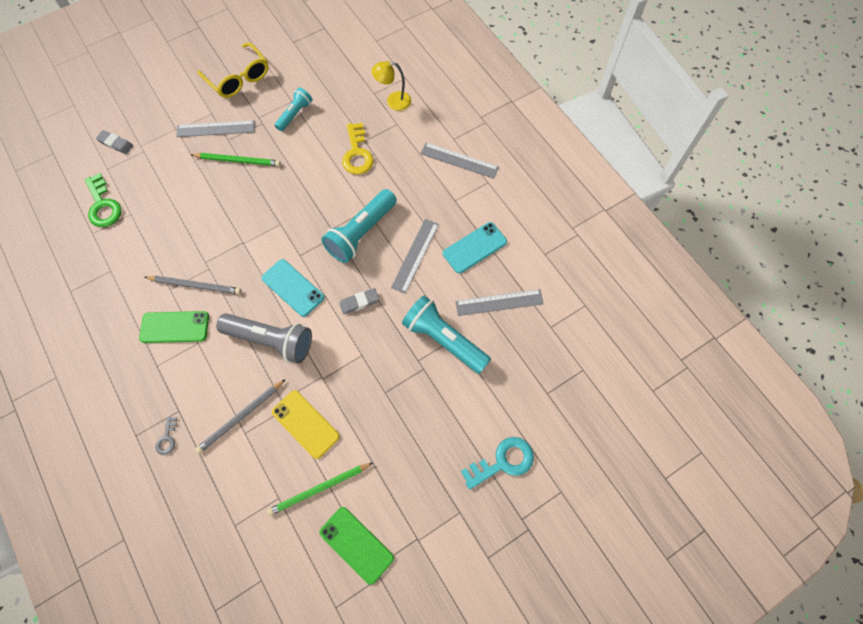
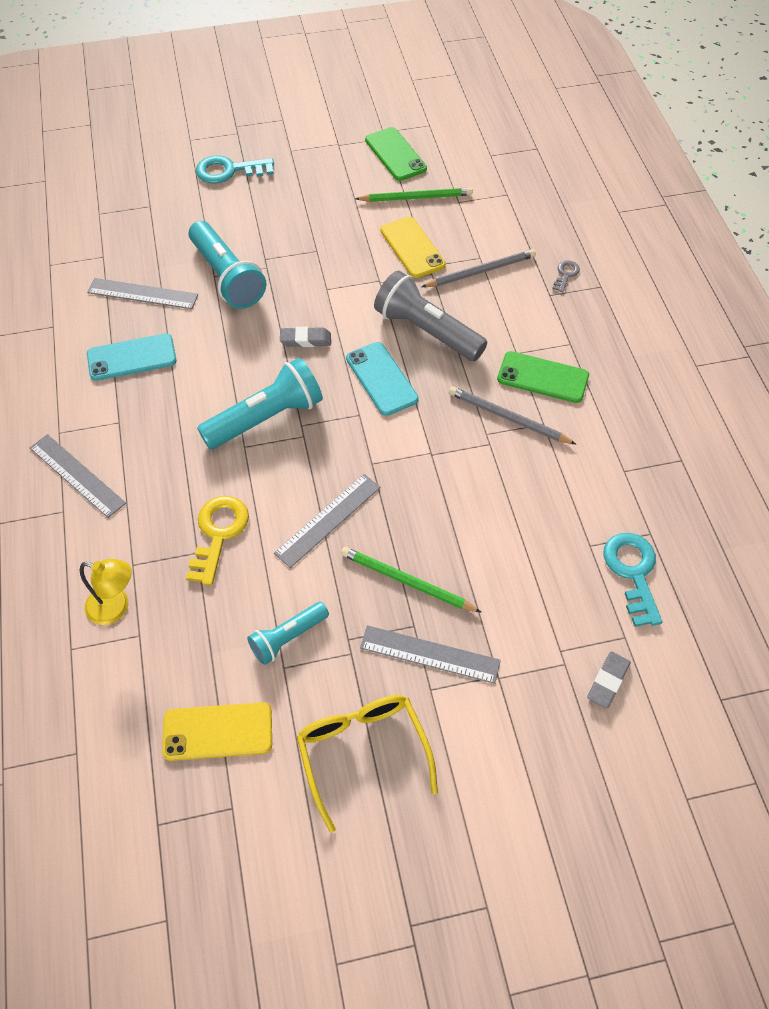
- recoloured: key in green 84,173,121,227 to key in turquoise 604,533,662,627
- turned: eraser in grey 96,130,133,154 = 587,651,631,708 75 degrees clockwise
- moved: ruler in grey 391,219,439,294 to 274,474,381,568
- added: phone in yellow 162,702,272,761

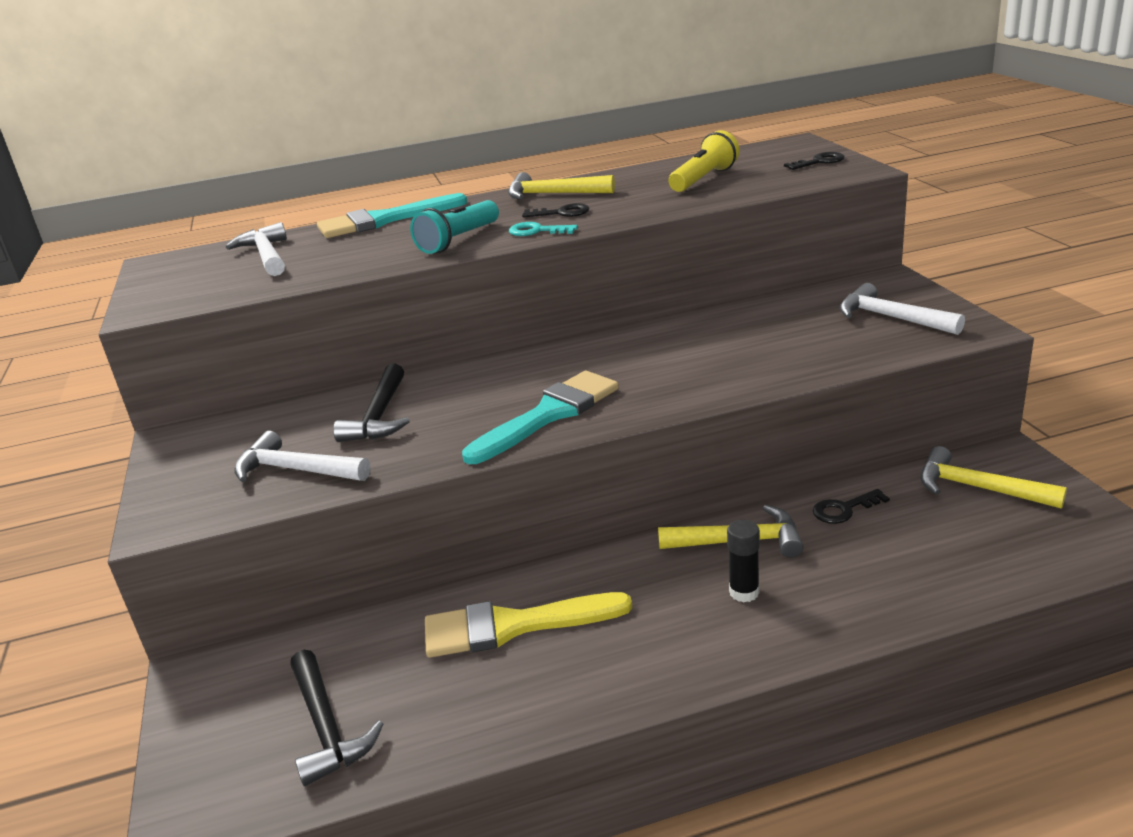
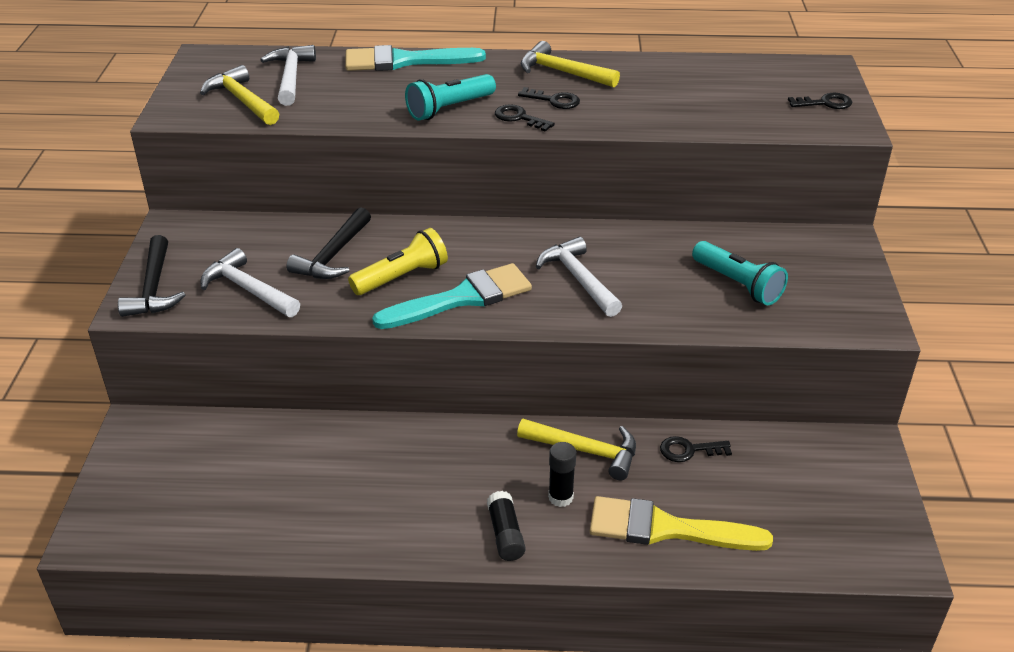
- moved: hammer in black 290,650,383,786 to 118,235,185,317
- moved: brush in yellow 425,592,632,658 to 590,496,773,551
- recoloured: key in turquoise 509,222,578,236 to key in black 495,104,555,132
- moved: flashlight in yellow 669,130,739,192 to 348,228,448,295
- moved: hammer in white 839,283,965,335 to 536,237,622,317
- moved: hammer in yellow 920,446,1067,509 to 200,65,279,125
- added: glue stick in black 487,491,526,561
- added: flashlight in turquoise 692,241,788,305

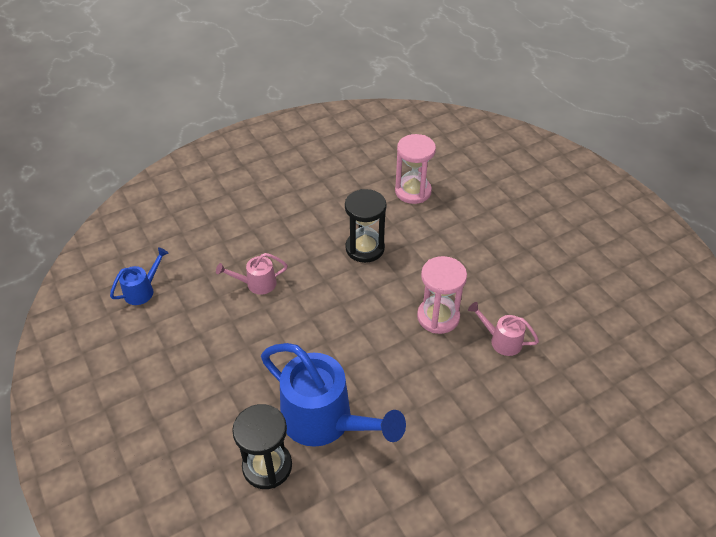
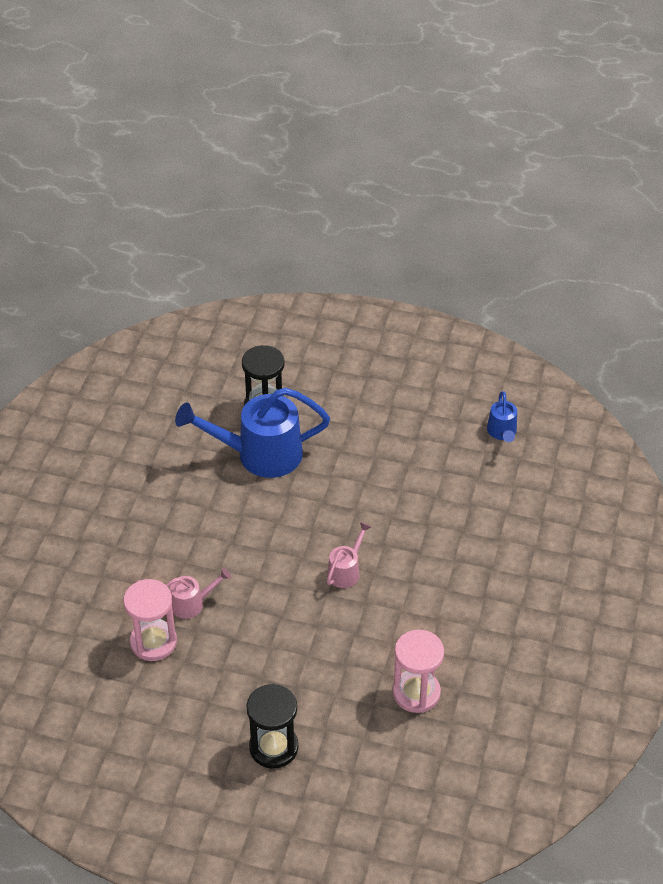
- moved: watering can in pink 216,253,288,295 to 327,522,371,588
- moved: hourglass in black 345,189,387,263 to 246,684,298,769
- moved: hourglass in pink 417,256,467,334 to 124,579,177,661

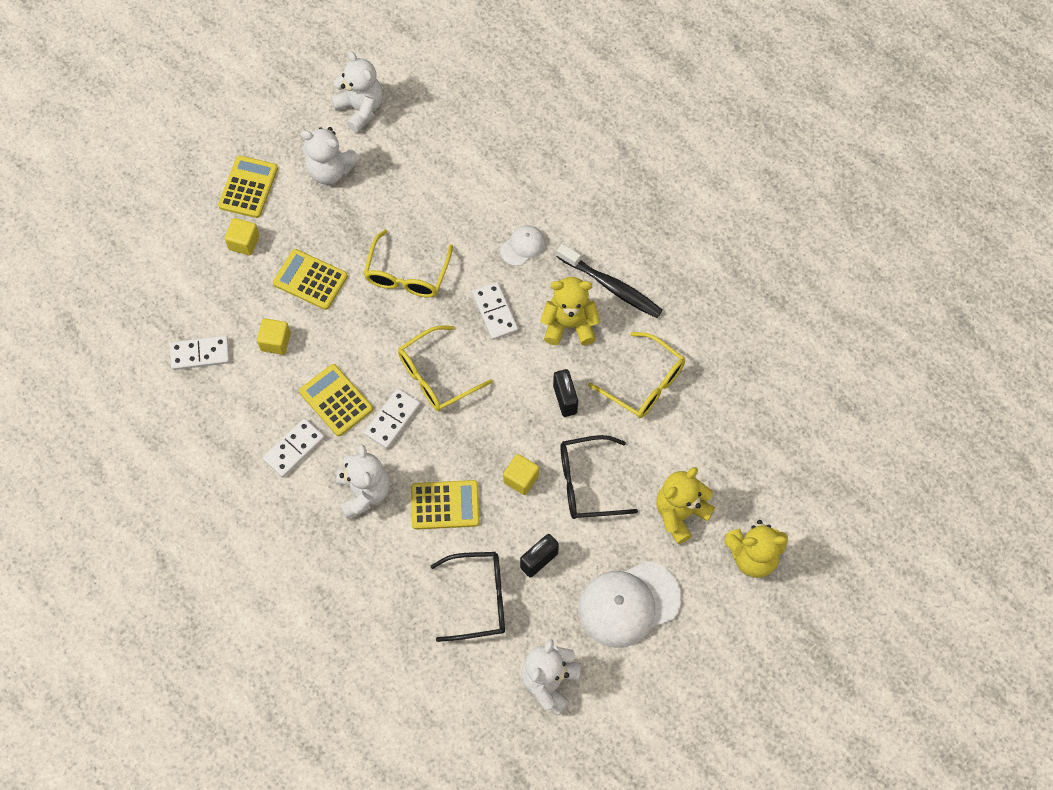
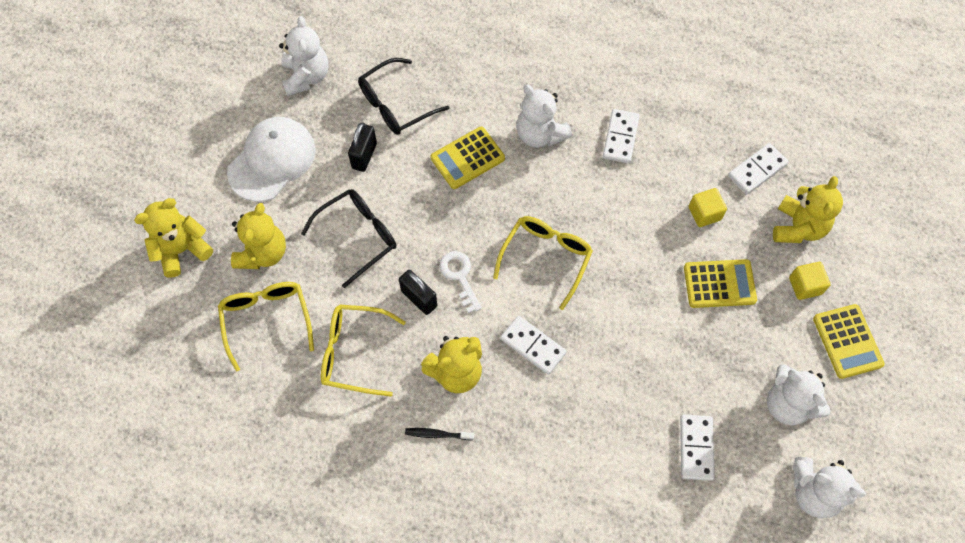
- removed: calculator in yellow 299,364,373,436
- turned: teddy bear in white 301,127,360,185 = 767,364,830,425 120 degrees counterclockwise
- moved: glasses in yellow 364,230,453,297 to 218,282,314,371
- moved: domino in white 364,388,421,449 to 680,415,715,481
- removed: cap in white 500,225,545,266
- removed: cube in yellow 503,454,539,495
- resized: toothbrush in black 557,244,663,318 = 405,428,474,440 x0.51
- added: key in white 439,251,482,313
- added: teddy bear in yellow 773,176,843,243

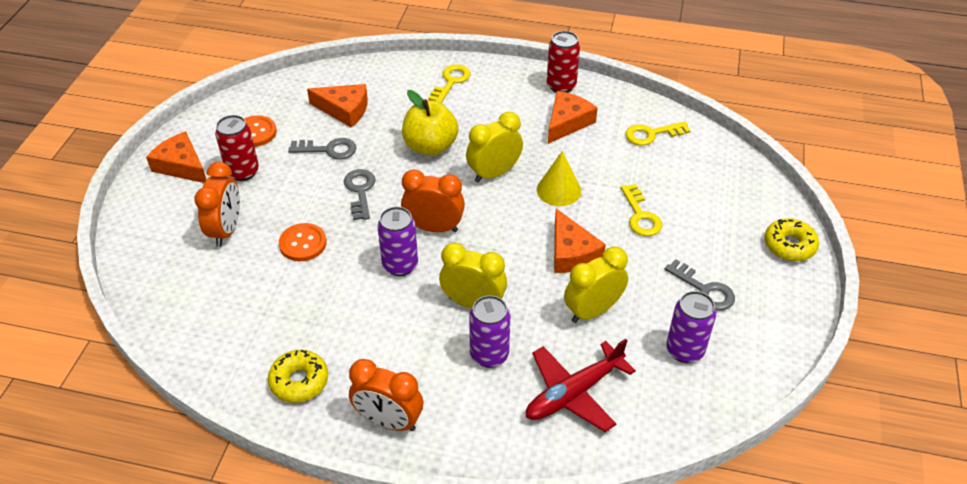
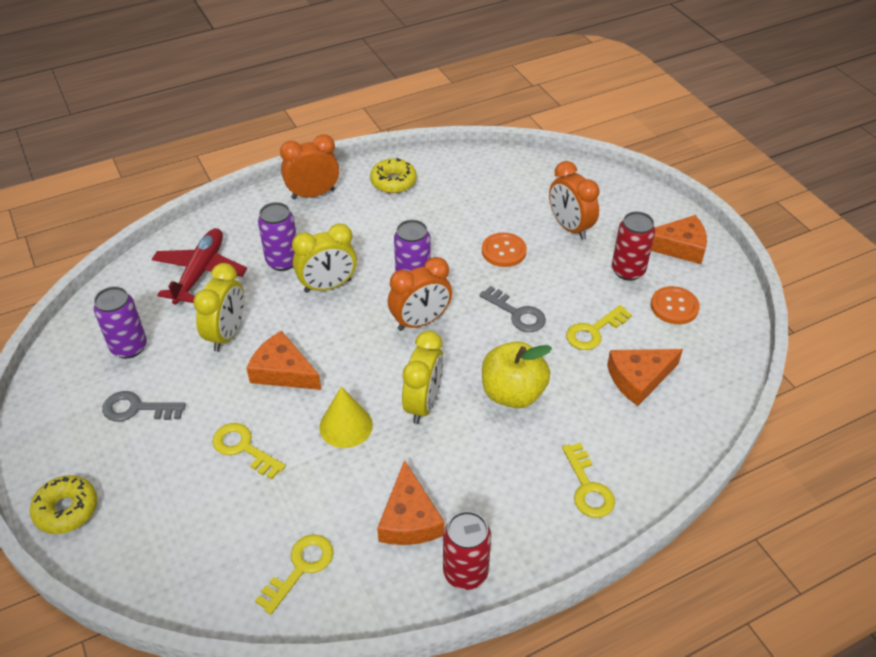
- recoloured: key in grey 288,138,356,160 to key in yellow 566,305,632,350

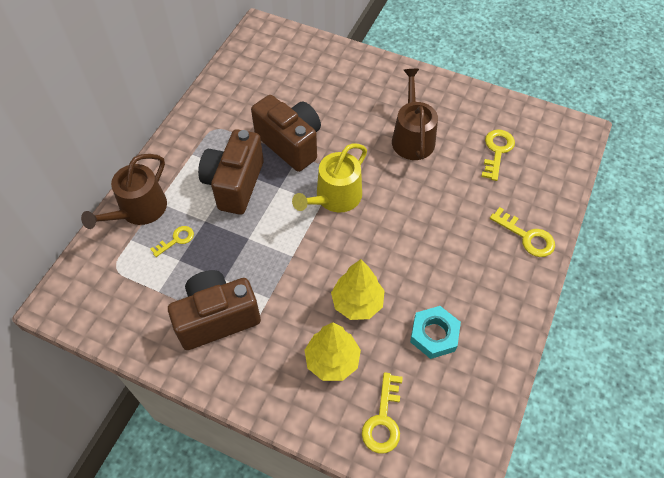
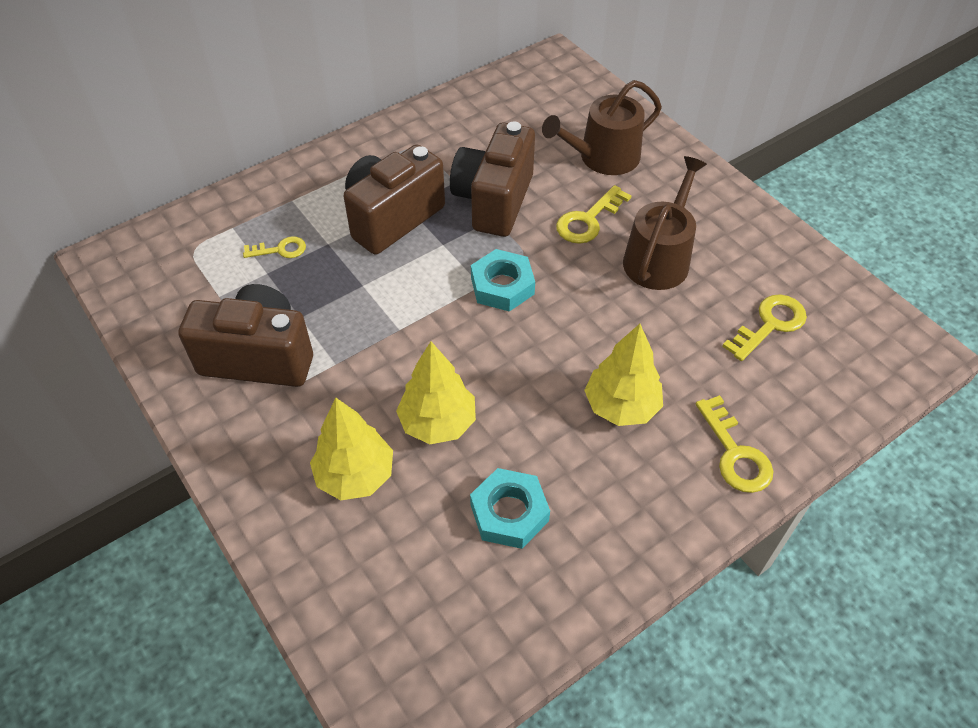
- moved: watering can in brown 81,154,167,229 to 542,80,662,175
- turned: camera in brown 251,95,321,172 = 450,122,535,237 150 degrees counterclockwise
- replaced: watering can in yellow 292,143,367,213 to nut in turquoise 471,249,535,312
- moved: key in yellow 362,372,403,454 to 556,185,632,244
- added: tree in yellow 584,324,663,426

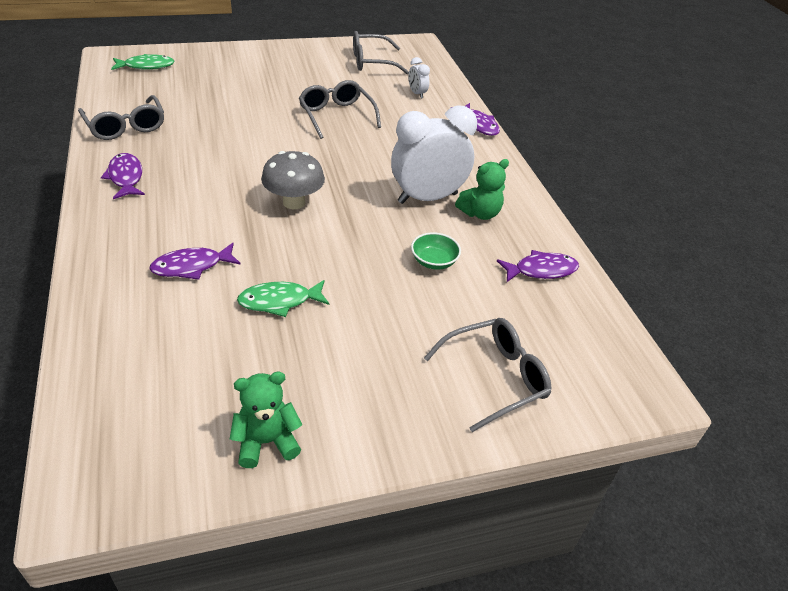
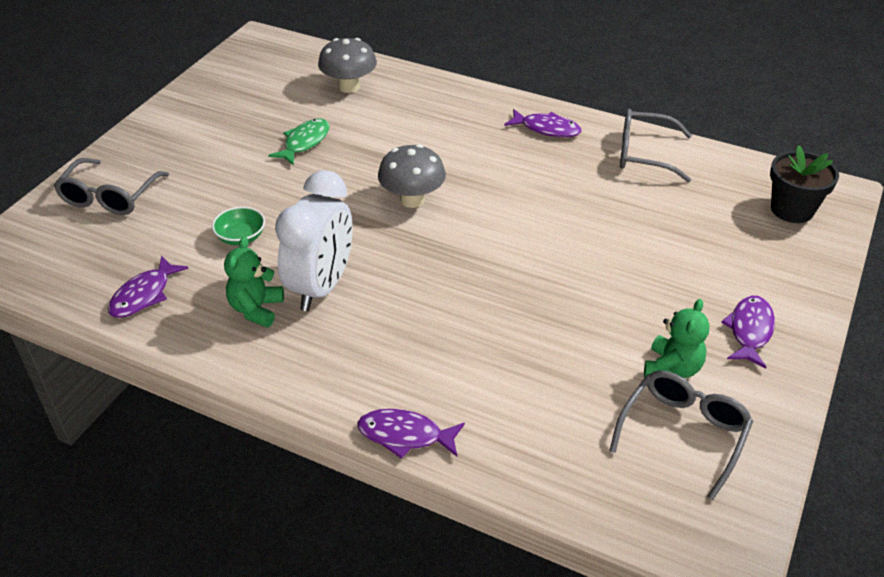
- replaced: fish in green 111,54,174,70 to flower pot in black 770,145,839,223
- moved: fish in purple 149,243,241,280 to 721,296,775,369
- moved: teddy bear in green 230,372,303,468 to 644,299,710,378
- removed: glasses in grey 299,80,381,139
- removed: clock in white 409,57,430,99
- added: mushroom in grey 318,38,377,93

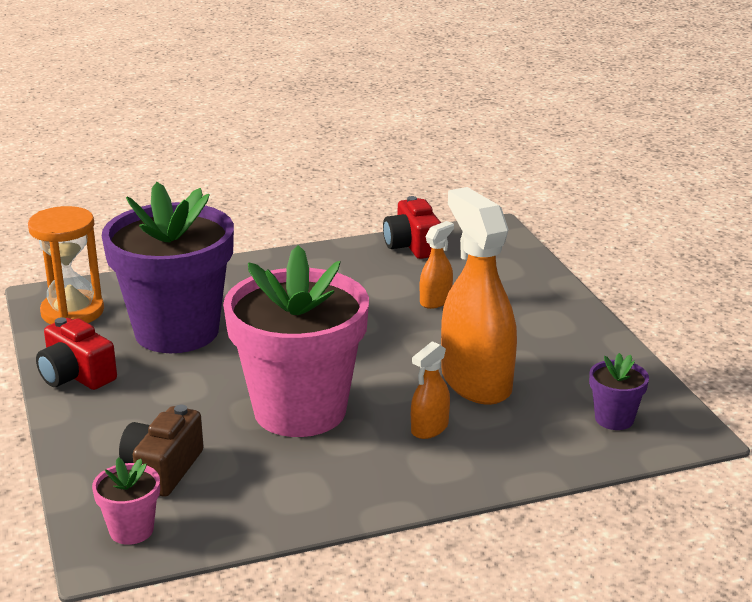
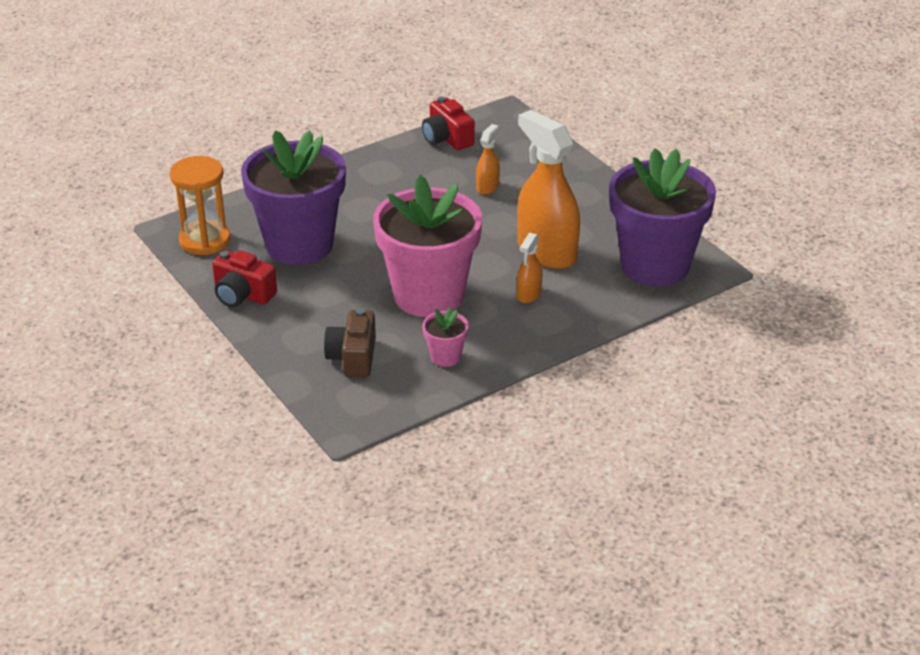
- moved: flower pot in pink 92,457,160,545 to 422,307,469,367
- resized: flower pot in purple 589,353,649,430 = 609,148,716,286 x2.43

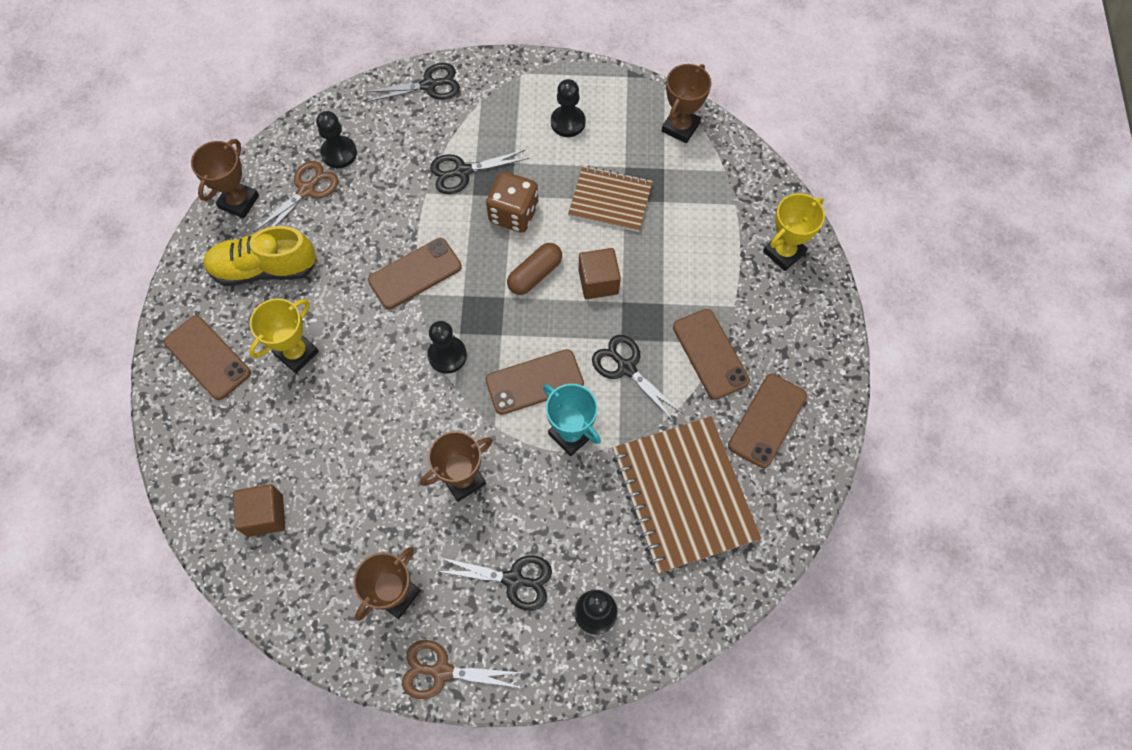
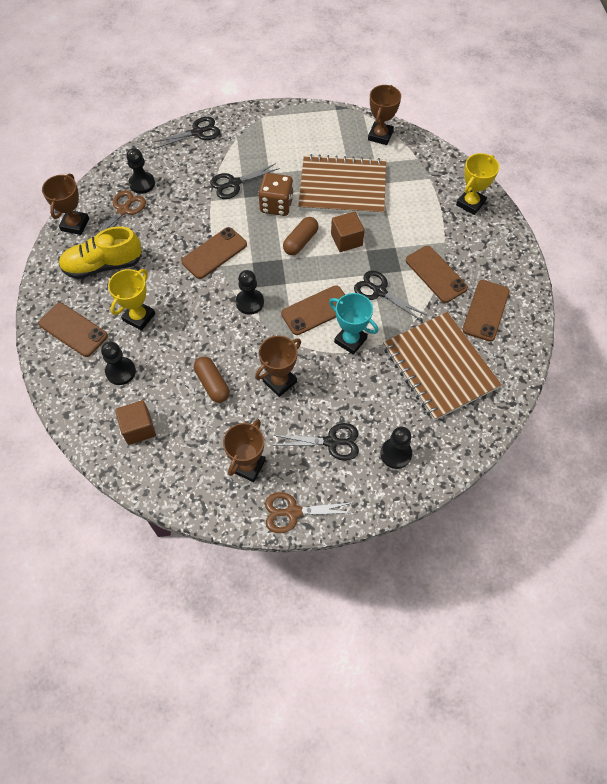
- moved: pawn in black 551,79,586,137 to 101,341,136,385
- resized: notebook in brown 568,166,653,232 = 298,154,386,215 x1.61
- added: capsule in brown 194,357,230,403

